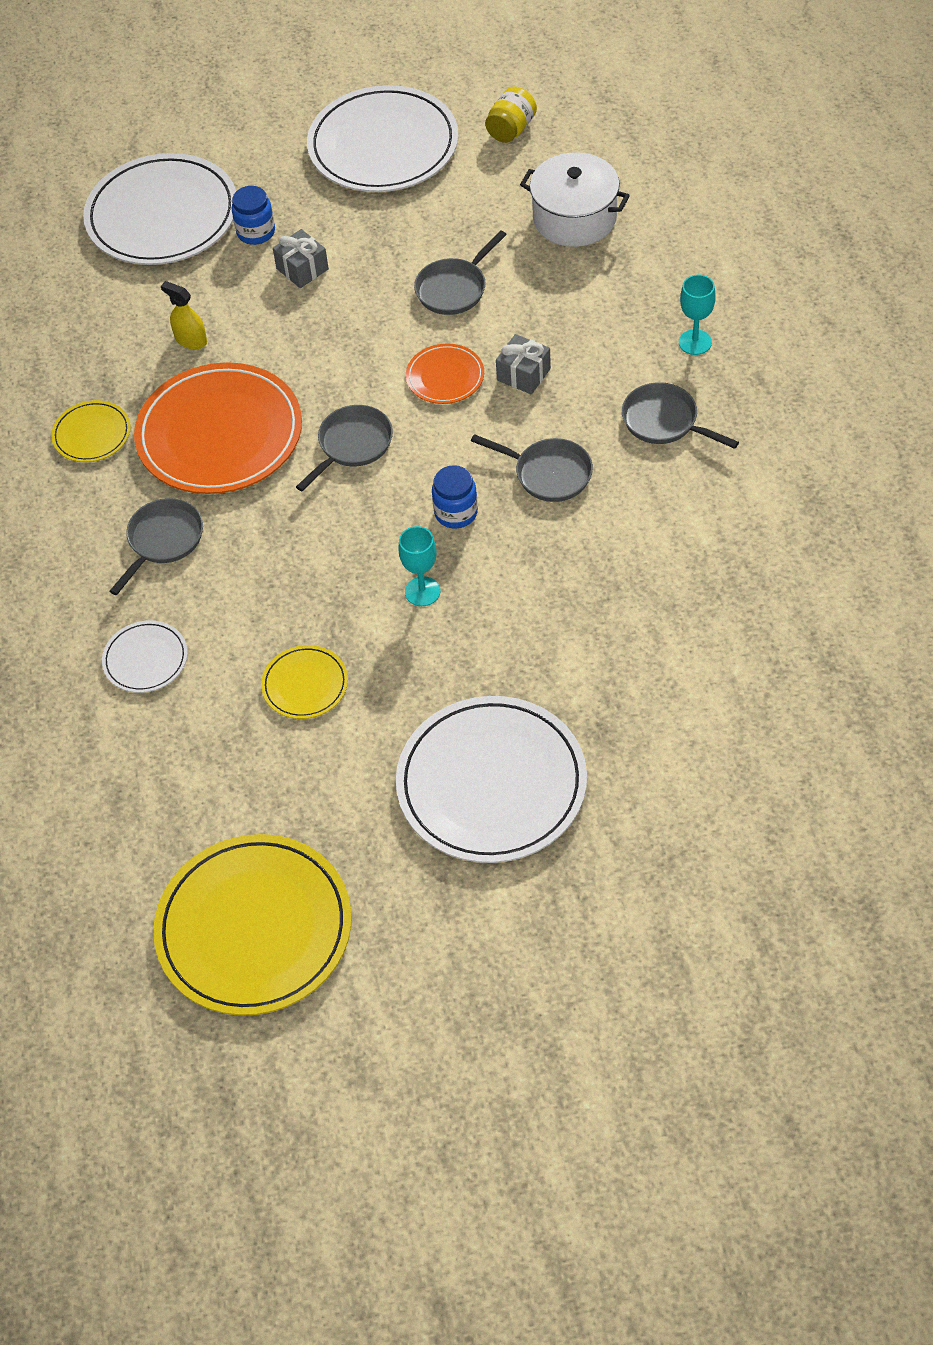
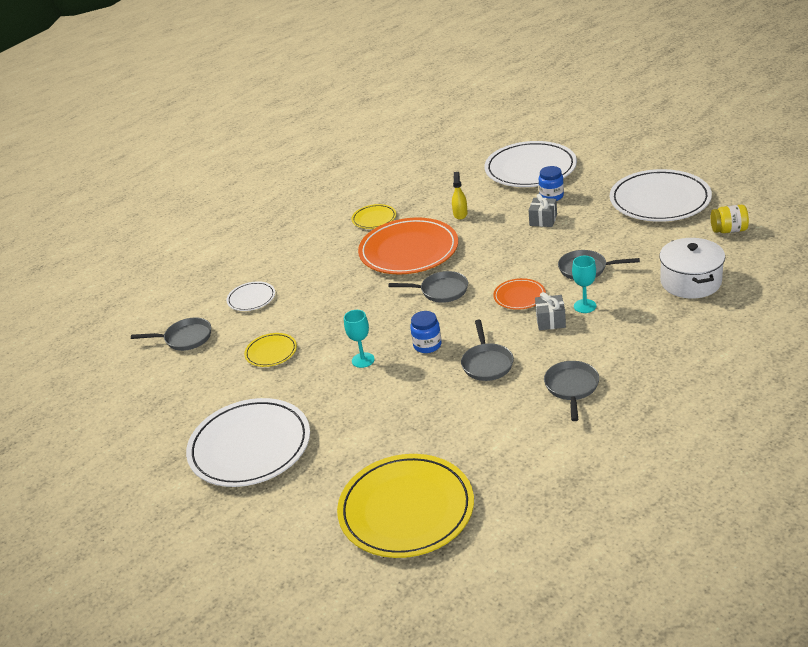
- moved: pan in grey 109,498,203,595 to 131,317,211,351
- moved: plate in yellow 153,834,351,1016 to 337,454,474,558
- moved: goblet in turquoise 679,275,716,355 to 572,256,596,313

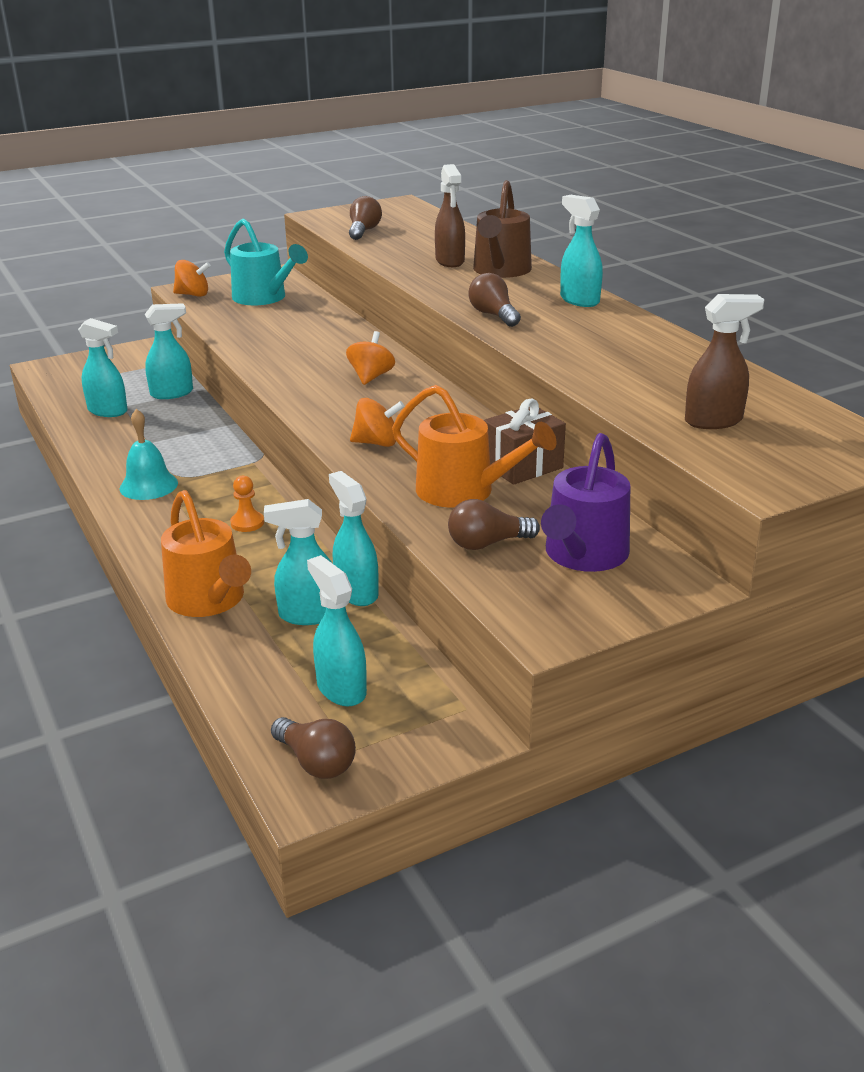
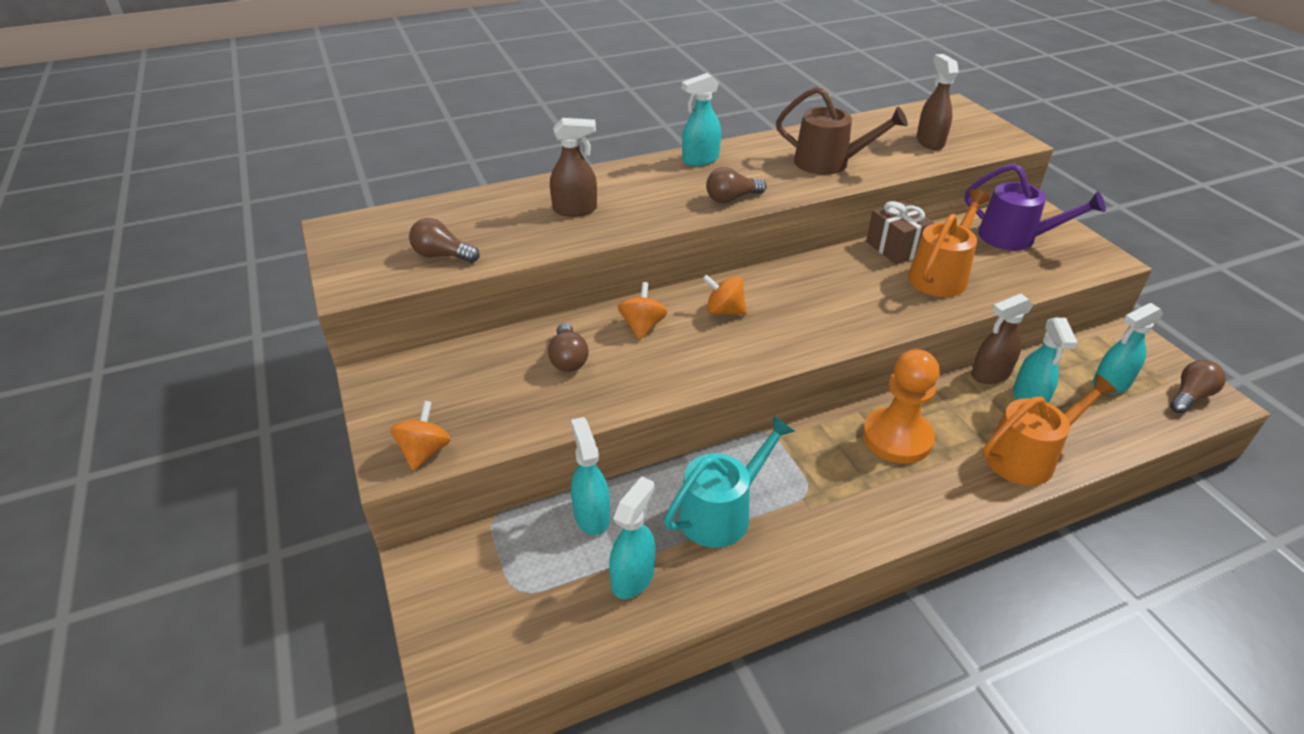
- removed: bell in turquoise 120,409,178,500
- moved: watering can in turquoise 224,218,308,305 to 664,415,795,548
- resized: pawn in orange 230,476,264,532 = 862,349,940,464 x2.27
- recoloured: spray bottle in turquoise 329,471,379,606 to spray bottle in brown 971,294,1033,384
- moved: spinning top in orange 350,398,405,447 to 618,282,667,340
- moved: light bulb in brown 448,499,540,550 to 548,323,589,372
- moved: watering can in brown 473,180,532,278 to 776,87,908,175

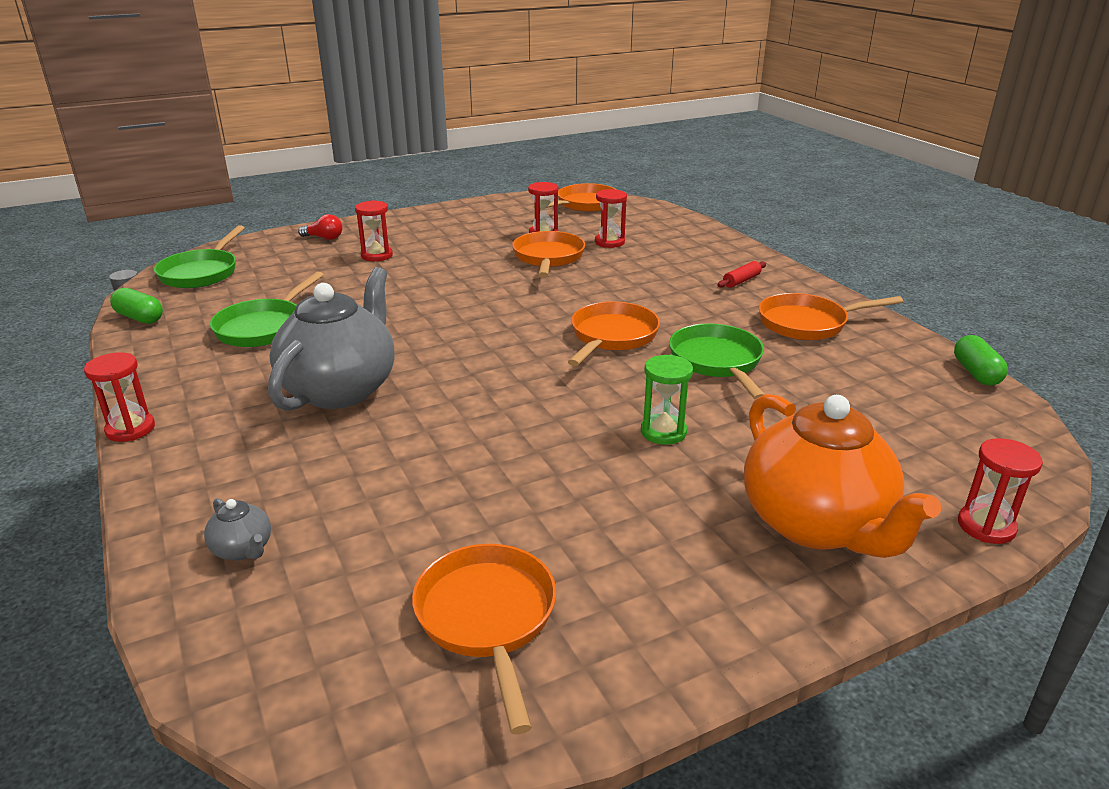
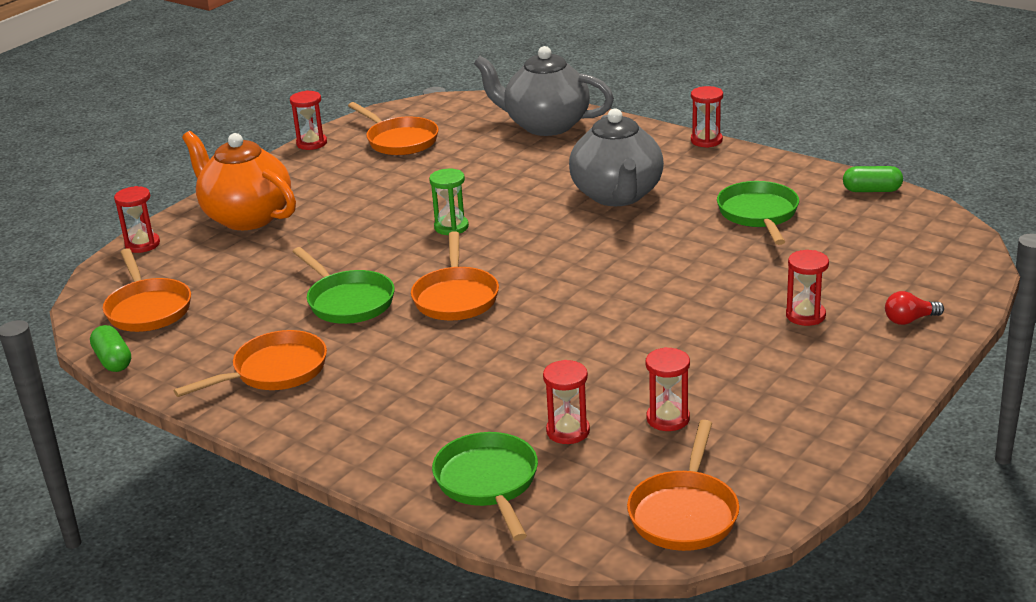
- moved: pan in green 154,225,245,288 to 432,432,538,541
- resized: teapot in grey 204,498,271,561 = 474,46,614,136 x2.48
- moved: pan in orange 512,231,585,277 to 103,248,191,332
- moved: hourglass in green 641,355,693,445 to 429,169,469,235
- removed: rolling pin in red 717,261,766,288
- added: hourglass in red 290,90,327,150

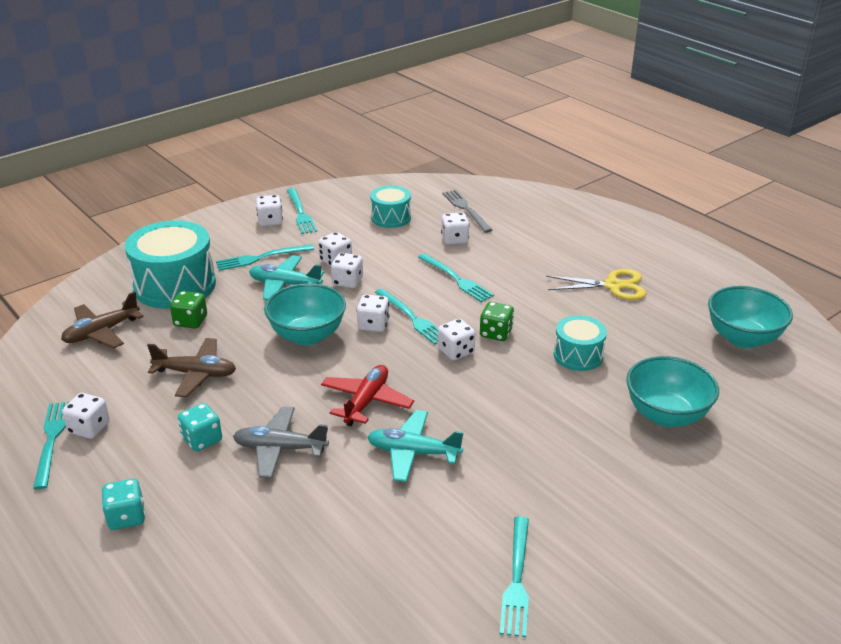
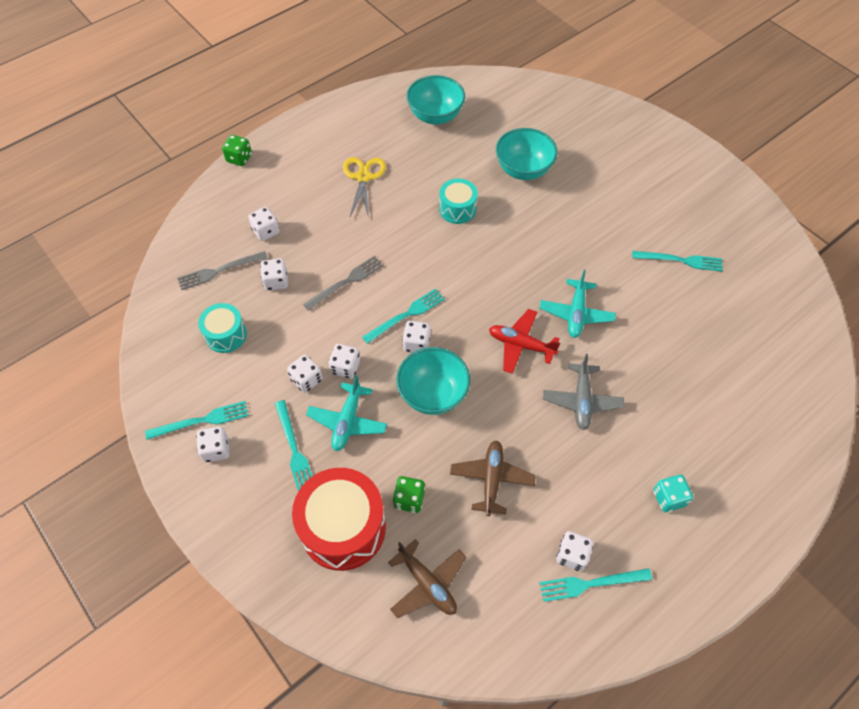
- recoloured: drum in turquoise 125,220,216,309 to drum in red 292,468,386,571
- removed: dice in turquoise 178,403,222,452
- recoloured: fork in turquoise 418,253,494,302 to fork in grey 303,256,384,311
- moved: dice in white 438,319,475,360 to 248,207,280,241
- moved: dice in green 480,302,514,341 to 222,135,252,166

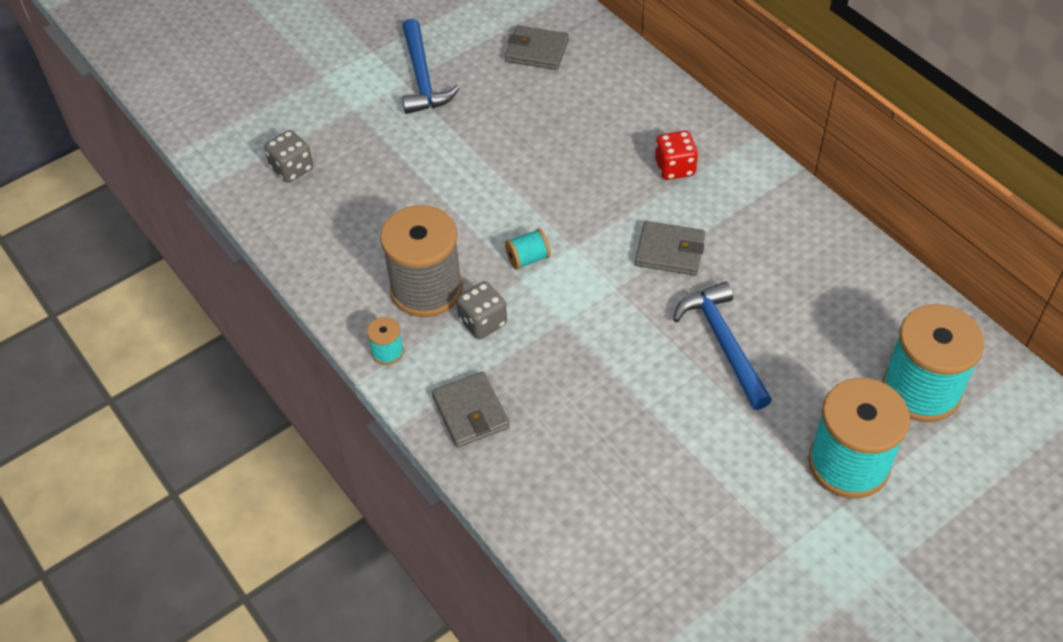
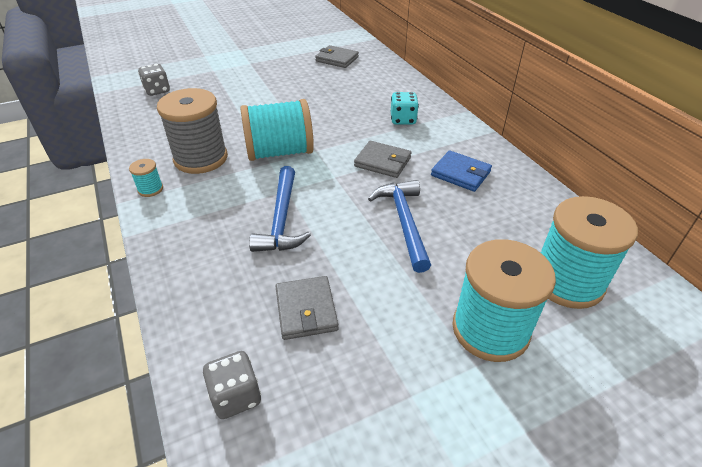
- moved: hammer in blue 402,18,460,114 to 249,166,311,252
- moved: wallet in grey 432,371,510,448 to 275,276,338,340
- moved: dice in grey 456,281,507,339 to 203,351,261,419
- resized: spool in turquoise 505,229,551,270 = 240,99,314,161 x2.33
- recoloured: dice in red 655,131,698,180 to dice in turquoise 391,92,419,125
- added: wallet in blue 431,150,492,192

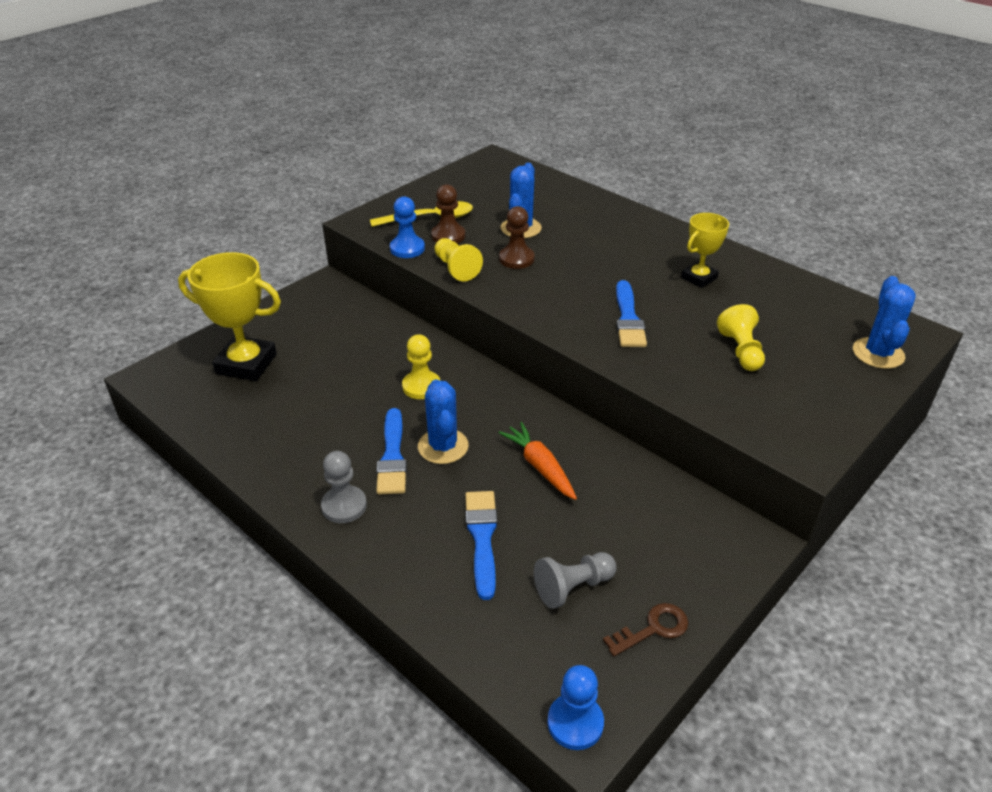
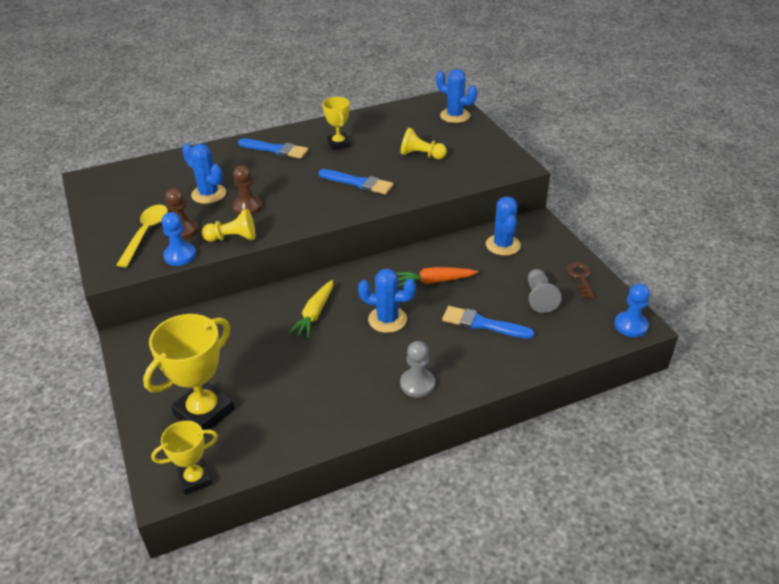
- moved: brush in blue 376,408,407,495 to 238,138,309,159
- replaced: pawn in yellow 402,334,441,399 to carrot in yellow 288,280,333,338
- added: trophy in yellow 151,421,218,495
- added: cactus in blue 486,197,521,256

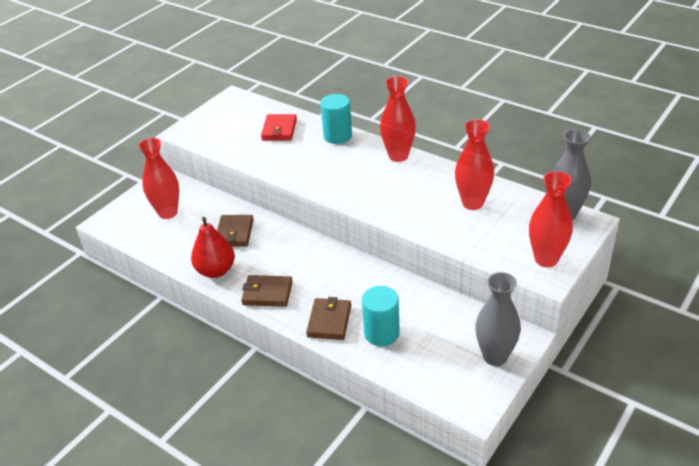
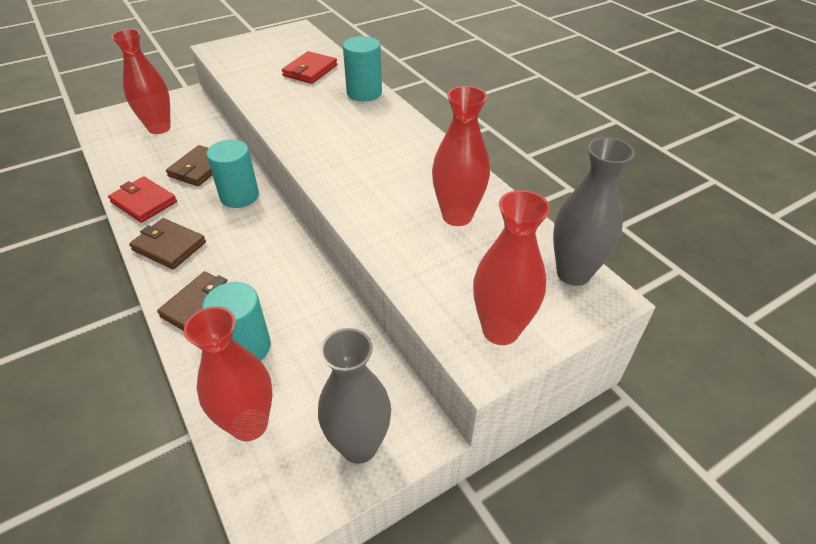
- replaced: pear in red 191,217,235,278 to wallet in red 108,176,177,223
- moved: vase in red 380,76,416,162 to 184,306,272,441
- added: cylinder in turquoise 207,140,259,208

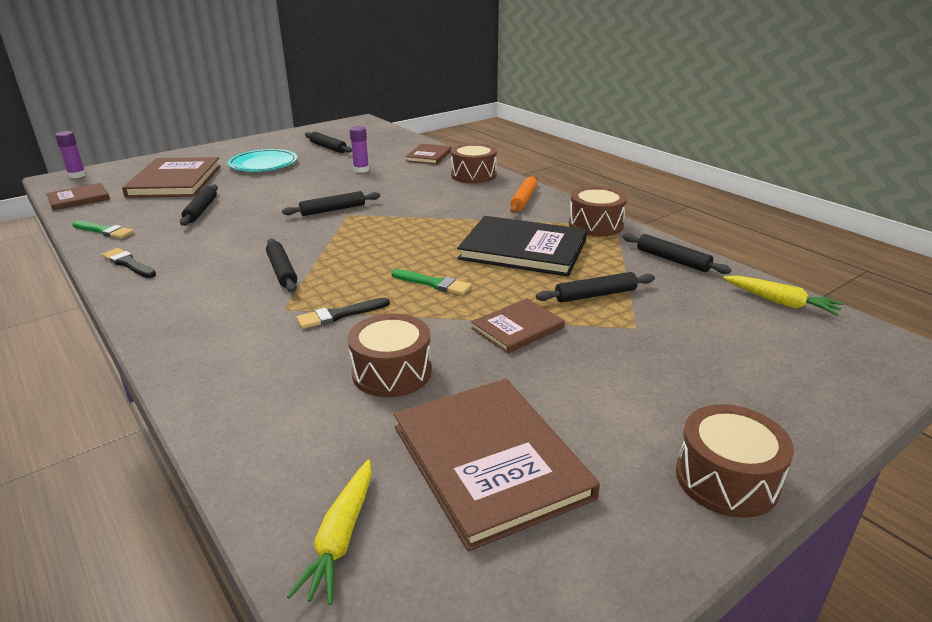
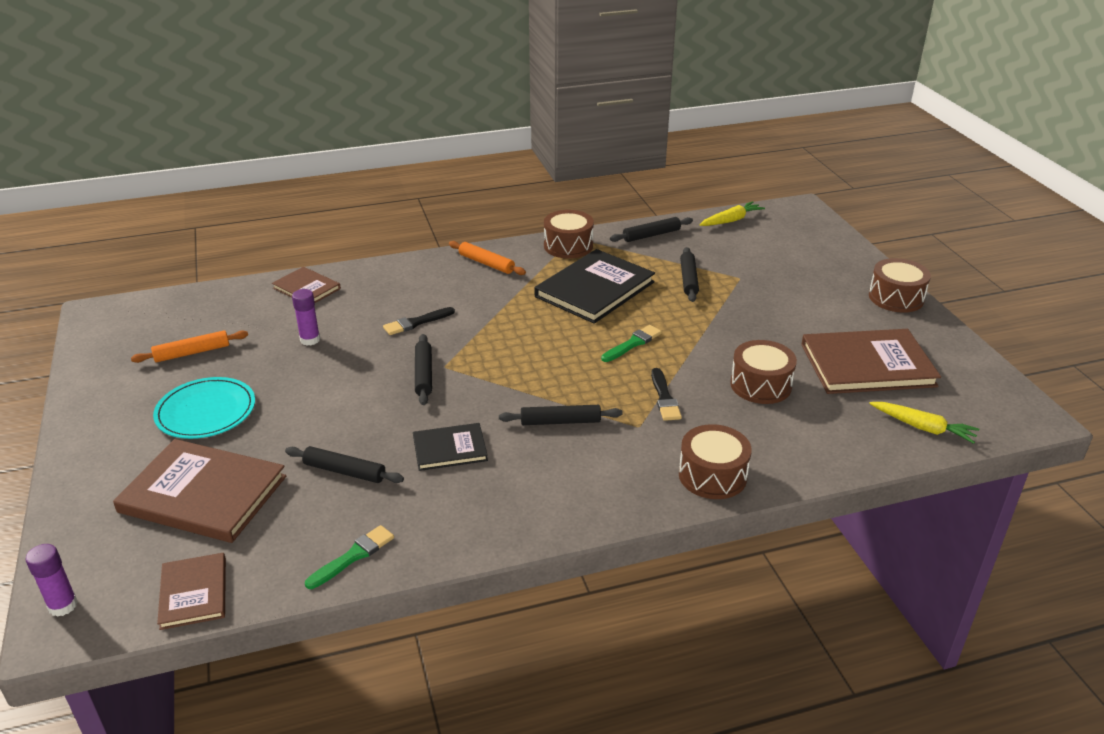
- moved: brush in black 102,248,156,278 to 383,307,455,335
- recoloured: rolling pin in black 305,132,352,153 to rolling pin in orange 131,330,248,363
- moved: drum in brown 451,143,497,183 to 679,424,752,499
- removed: book in brown 471,298,565,354
- added: book in black 413,423,488,471

